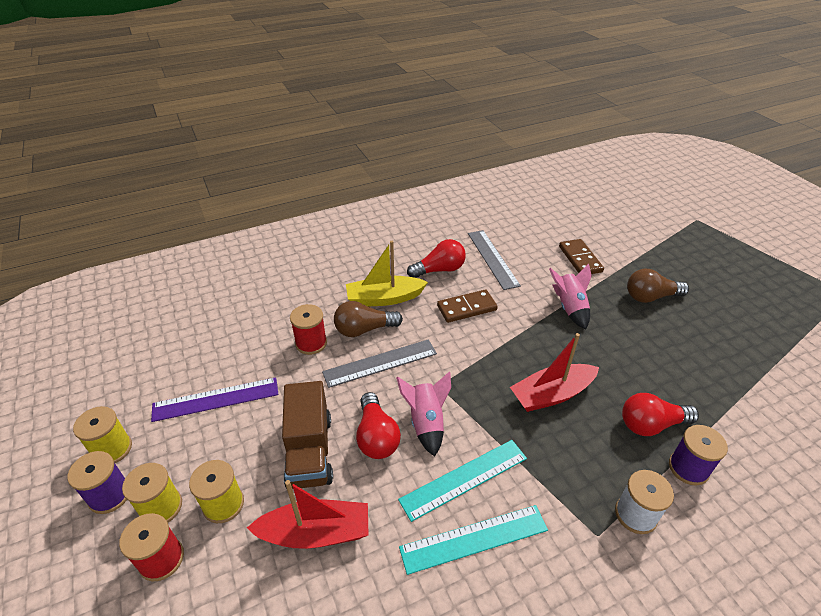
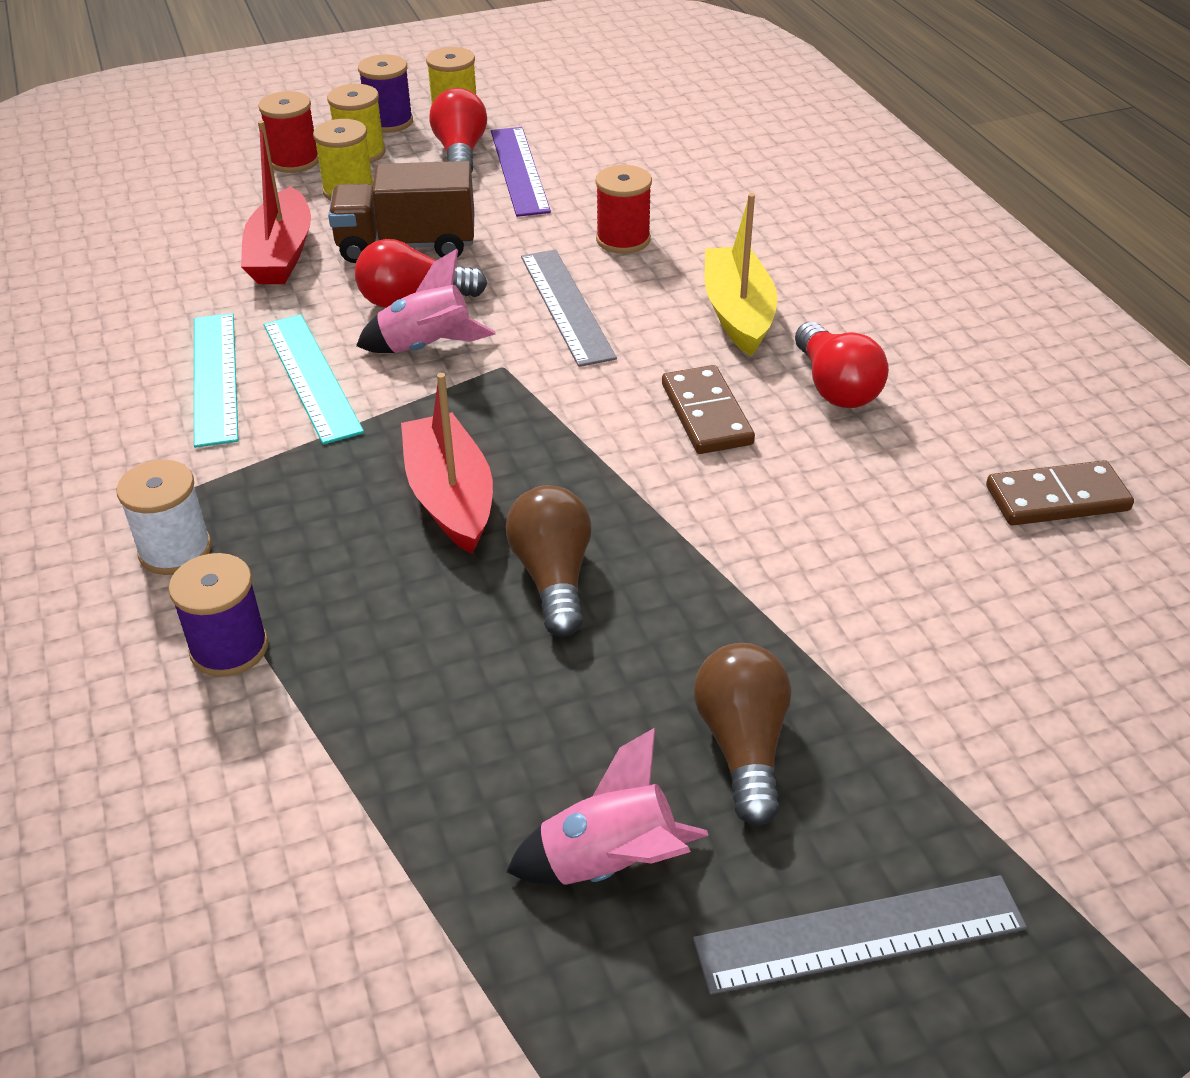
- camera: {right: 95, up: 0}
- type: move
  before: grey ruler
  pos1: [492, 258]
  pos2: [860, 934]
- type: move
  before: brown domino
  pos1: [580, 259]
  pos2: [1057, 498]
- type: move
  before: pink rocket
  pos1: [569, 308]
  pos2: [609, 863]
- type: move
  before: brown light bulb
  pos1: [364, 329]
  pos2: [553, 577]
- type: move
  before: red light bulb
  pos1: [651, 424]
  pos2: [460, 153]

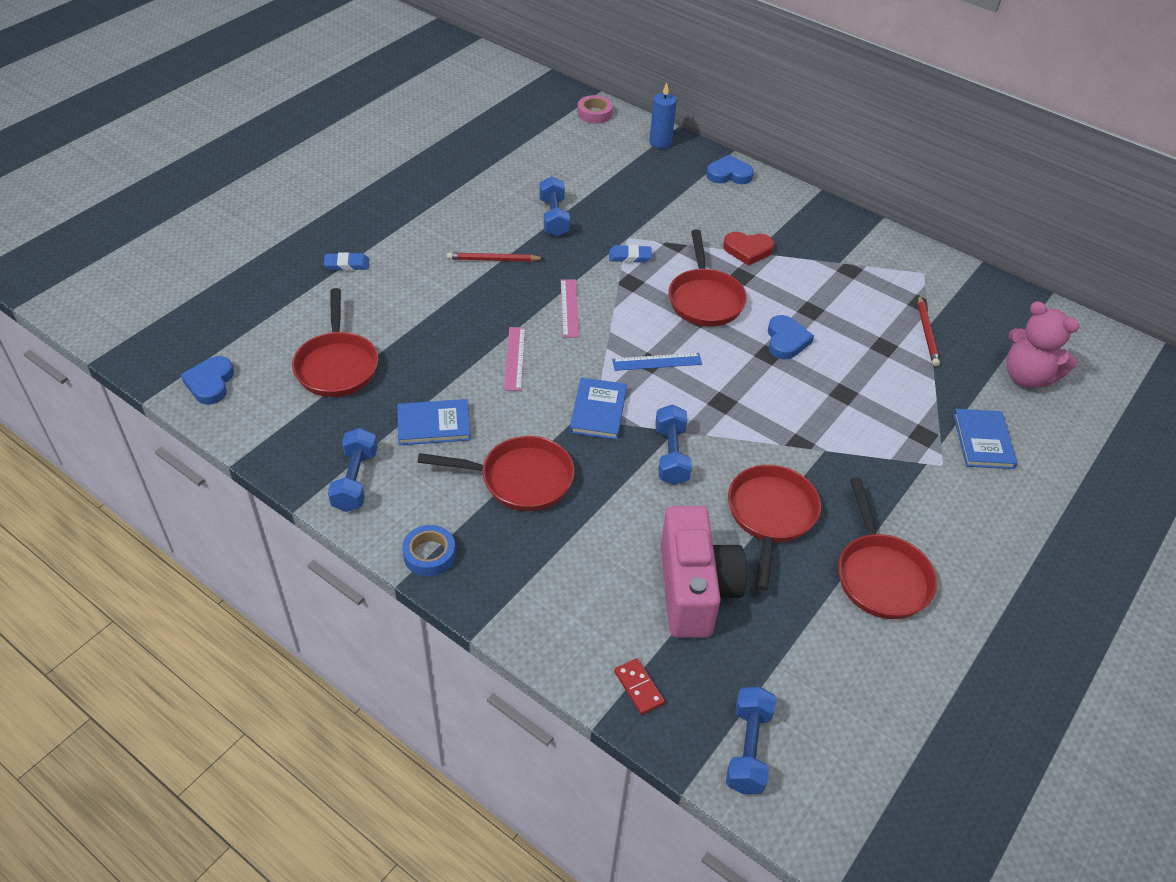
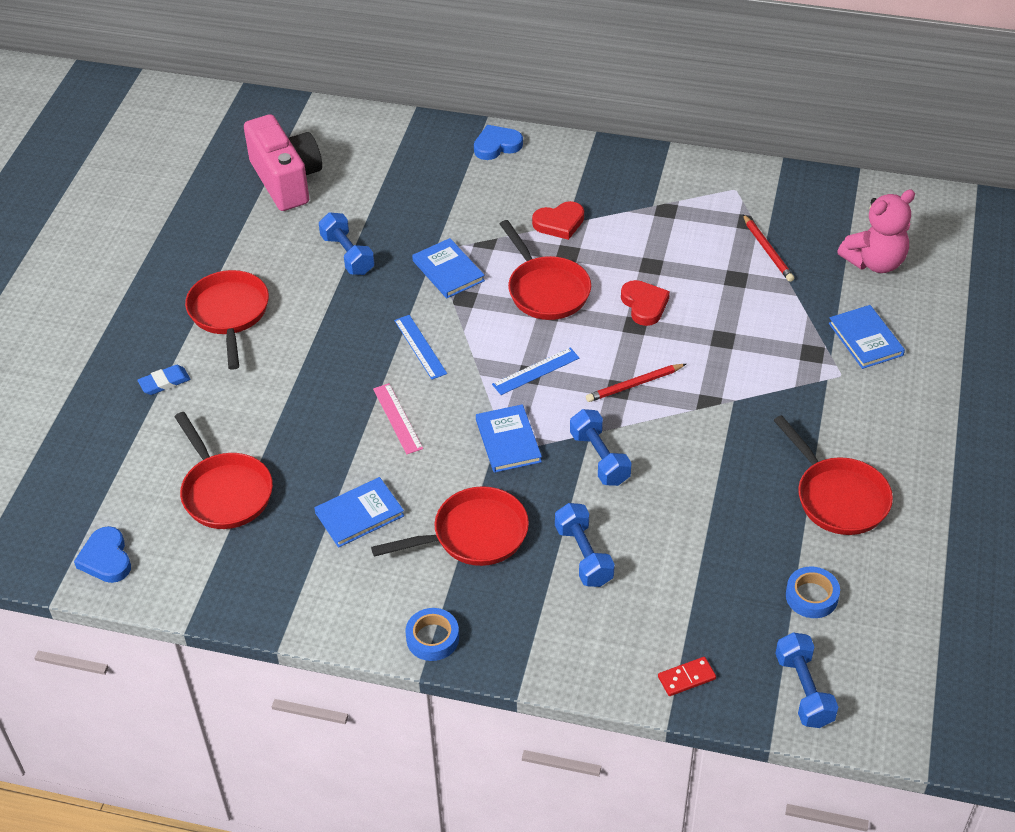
- camera: {right: -20, up: 0}
- type: delete
  before: blue candle
  pos1: [660, 142]
- type: delete
  before: pink tape
  pos1: [594, 113]
- type: replace
  before: blue eraser
  after: blue book
  pos1: [629, 256]
  pos2: [448, 271]
- type: move
  before: red pencil
  pos1: [493, 259]
  pos2: [634, 384]
- type: recolor
  before: pink ruler
  after: blue ruler
  pos1: [569, 308]
  pos2: [420, 347]
- type: rotate
  before: pink teddy bear
  pos1: [1027, 377]
  pos2: [875, 262]
  turn: -45
- type: recolor
  before: blue heart
  after: red heart
  pos1: [786, 340]
  pos2: [644, 305]
- type: move
  before: blue dumbbell
  pos1: [355, 480]
  pos2: [583, 555]
- type: move
  before: red pan
  pos1: [770, 516]
  pos2: [229, 314]
- type: move
  before: pink camera
  pos1: [695, 589]
  pos2: [286, 180]
- type: rotate
  before: red domino
  pos1: [639, 687]
  pos2: [686, 678]
  turn: -60
- type: insert
  after: blue tape
  pos2: [811, 596]

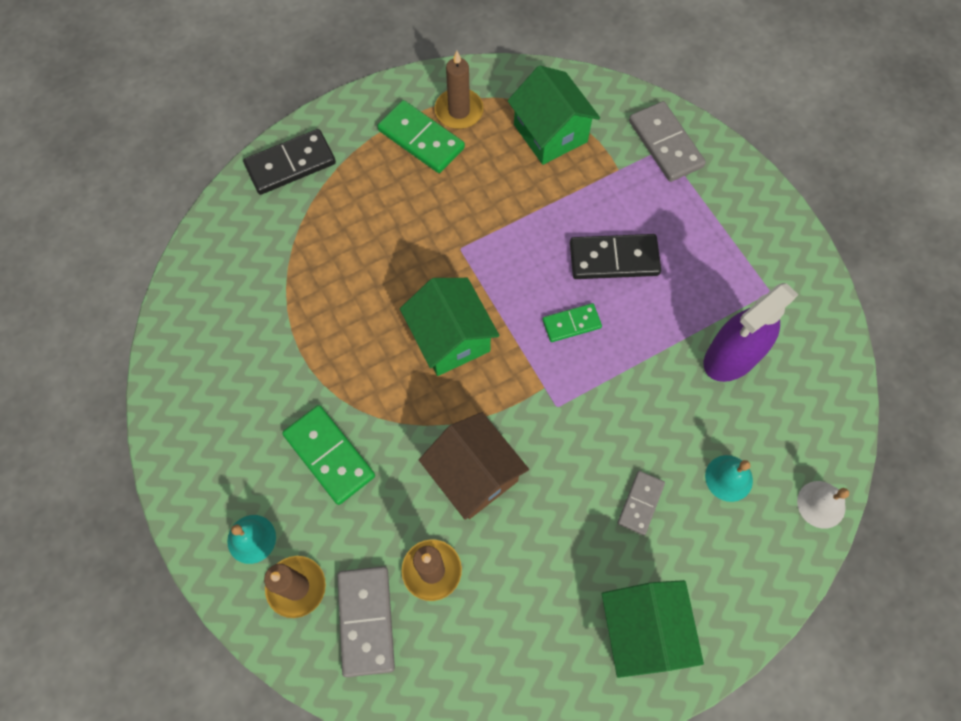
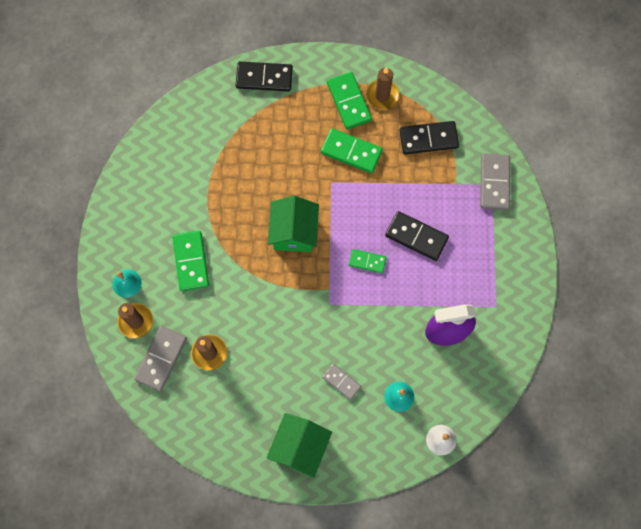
- camera: {right: 30, up: 5}
- type: replace
  before: green house
  after: black domino
  pos1: [550, 133]
  pos2: [428, 139]
- type: delete
  before: brown house
  pos1: [474, 475]
- type: rotate
  before: grey domino
  pos1: [640, 503]
  pos2: [341, 382]
  turn: 75
- type: insert
  after: green domino
  pos2: [351, 152]

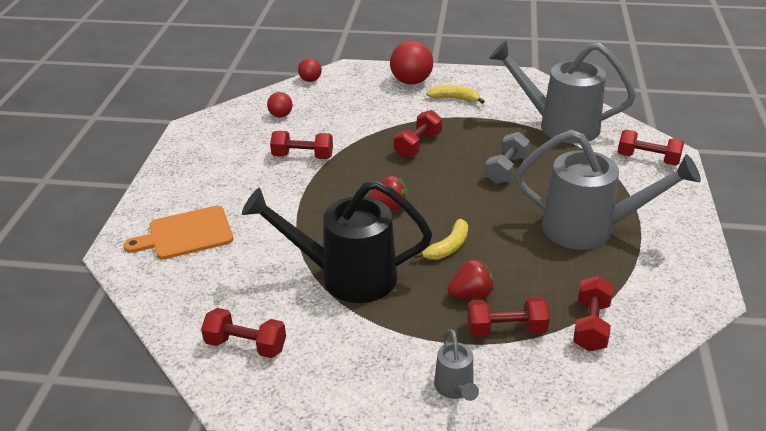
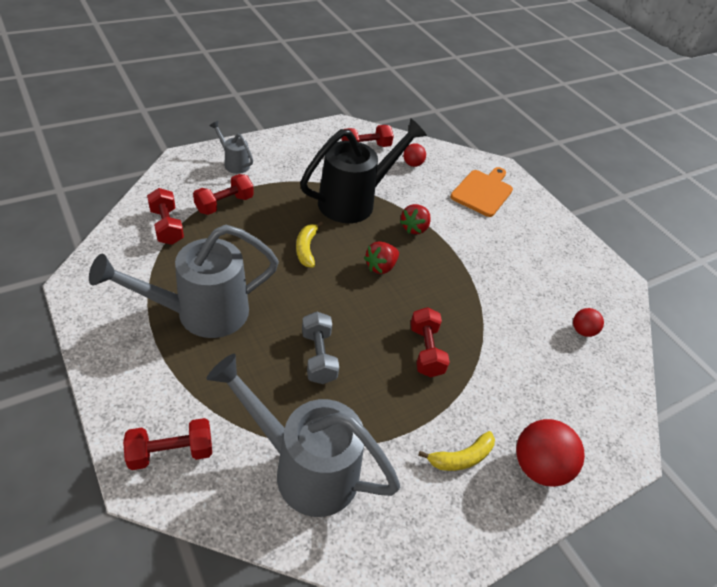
- camera: {right: 135, up: 10}
- type: rotate
  before: grey watering can
  pos1: [559, 125]
  pos2: [305, 468]
  turn: -135
- type: move
  before: red ball
  pos1: [310, 80]
  pos2: [412, 164]
- type: delete
  before: red dumbbell
  pos1: [303, 156]
- type: move
  before: red strawberry
  pos1: [471, 294]
  pos2: [414, 228]

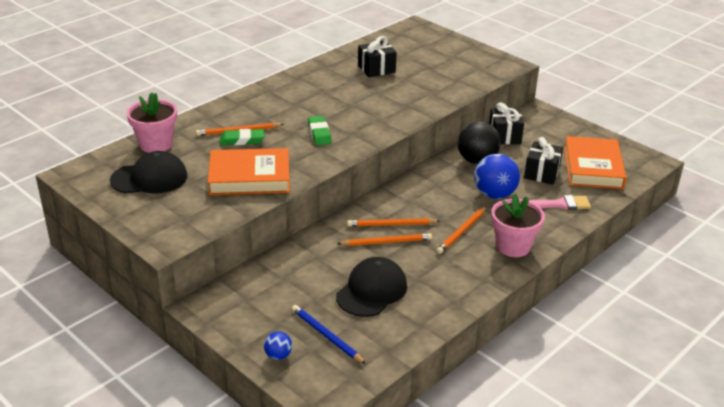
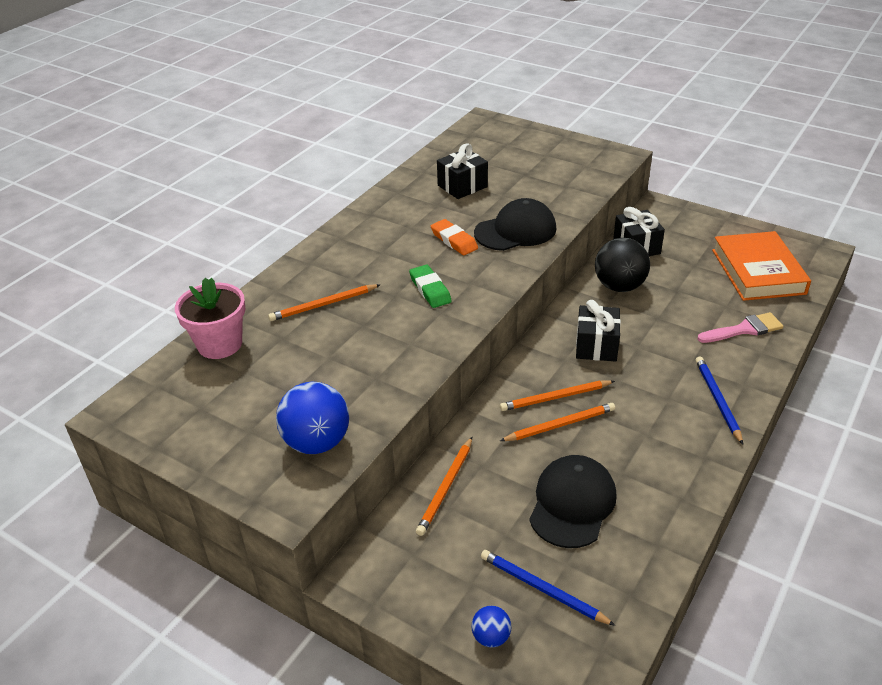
- camera: {right: -10, up: 5}
- type: delete
  before: green eraser
  pos1: [242, 140]
- type: move
  before: black gift
  pos1: [542, 173]
  pos2: [596, 346]
- type: delete
  before: orange book
  pos1: [249, 177]
- type: move
  before: black cap
  pos1: [149, 178]
  pos2: [515, 231]
- type: move
  before: blue ball
  pos1: [494, 195]
  pos2: [317, 442]
- type: replace
  before: pink flower pot
  after: blue pencil
  pos1: [513, 246]
  pos2: [717, 400]
- type: move
  before: orange pencil
  pos1: [462, 232]
  pos2: [446, 488]
- type: insert
  after: orange eraser
  pos2: [454, 240]

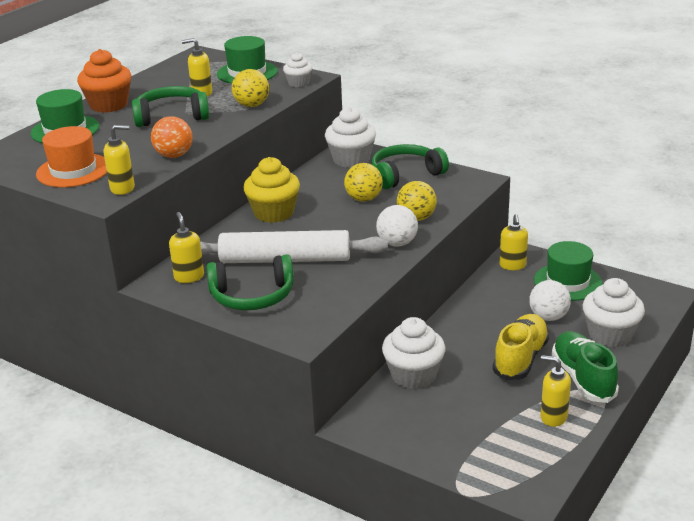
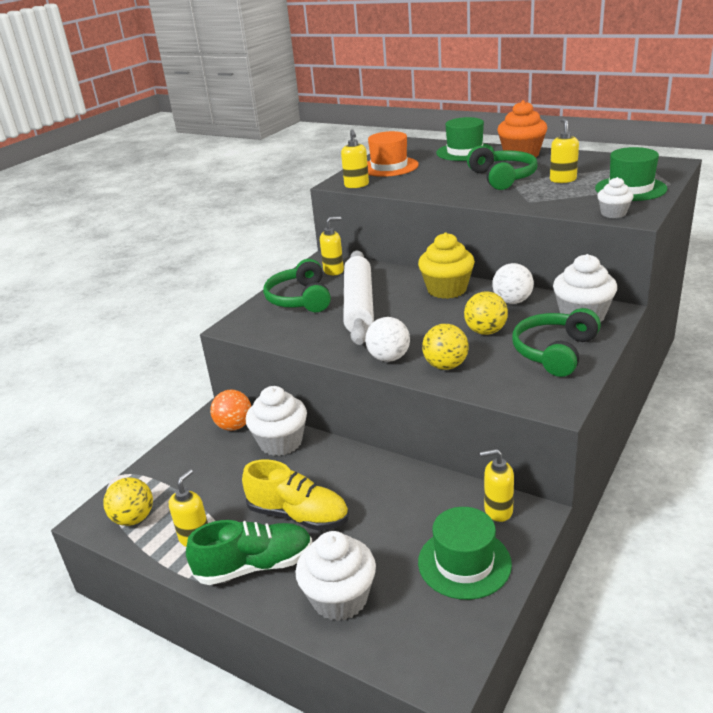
- camera: {right: 90, up: 0}
- type: move
  before: yellow ball
  pos1: [252, 105]
  pos2: [134, 518]
- type: move
  before: orange ball
  pos1: [174, 155]
  pos2: [234, 426]
- type: rotate
  before: green headphones
  pos1: [405, 175]
  pos2: [554, 352]
  turn: -120
- type: move
  before: white ball
  pos1: [548, 317]
  pos2: [512, 301]

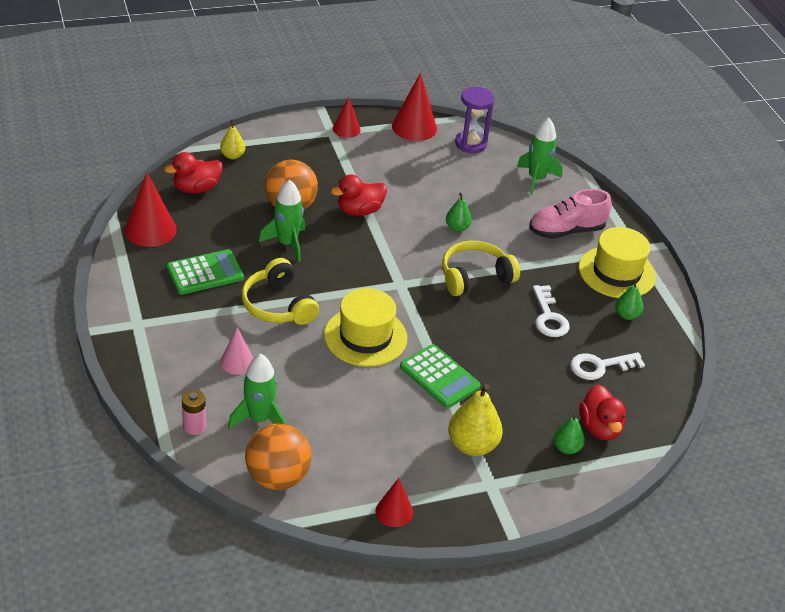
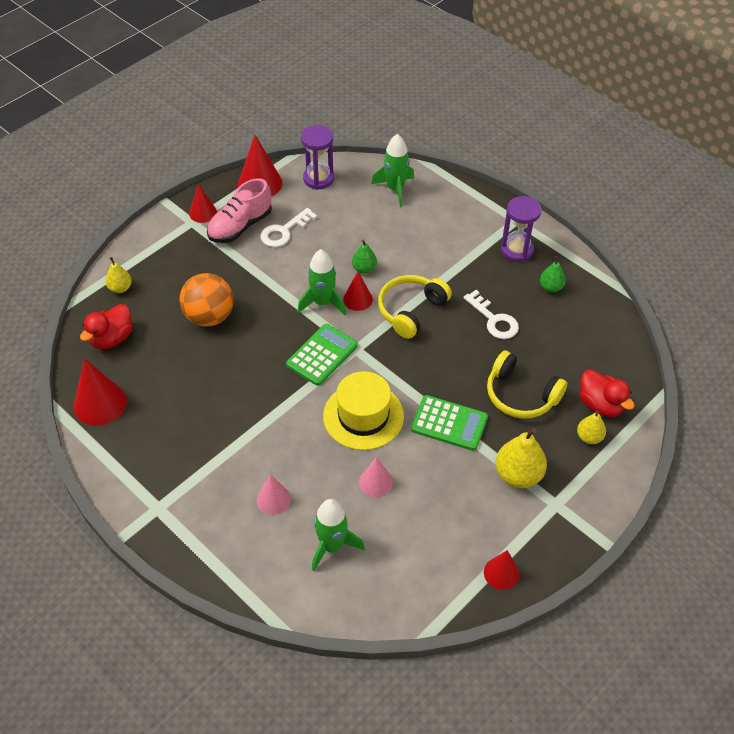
- camera: {right: -25, up: 10}
- type: delete
  before: red duck
  pos1: [359, 211]
- type: move
  before: green rocket
  pos1: [287, 243]
  pos2: [323, 303]
- type: move
  before: pink shoe
  pos1: [566, 231]
  pos2: [240, 226]
- type: replace
  before: yellow hat
  after: purple hourglass
  pos1: [616, 272]
  pos2: [516, 250]
- type: move
  before: green calculator
  pos1: [205, 273]
  pos2: [322, 355]
- type: move
  before: yellow headphones
  pos1: [278, 305]
  pos2: [521, 395]
- type: move
  before: white key
  pos1: [600, 366]
  pos2: [284, 231]
- type: delete
  before: pink battery
  pos1: [194, 426]
- type: recolor
  before: green pear
  after: yellow pear
  pos1: [566, 448]
  pos2: [589, 437]
- type: delete
  before: orange ball
  pos1: [277, 477]
- type: insert
  after: red cone
  pos2: [357, 299]
- type: insert
  after: pink cone
  pos2: [375, 482]

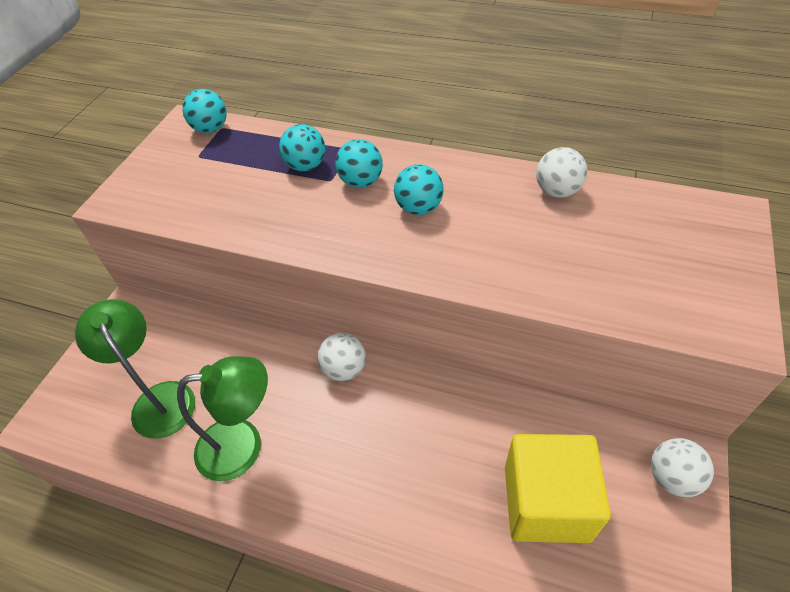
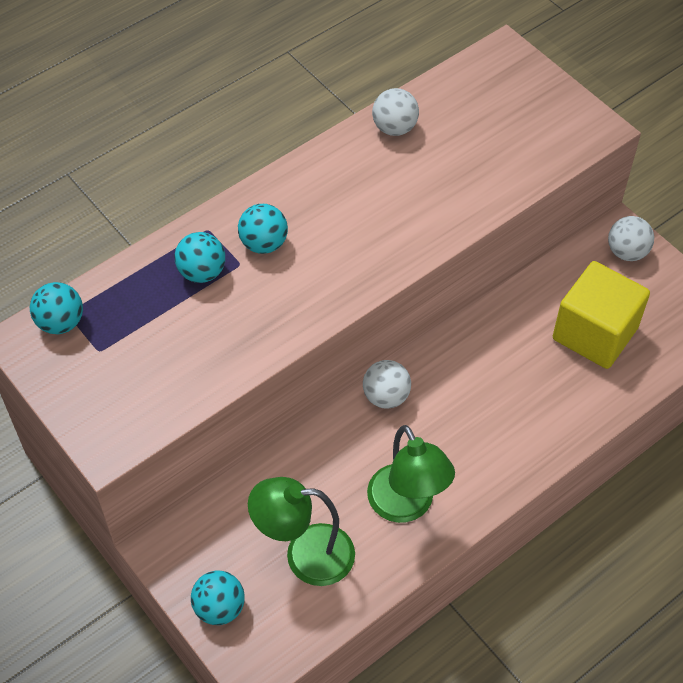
- camera: {right: -60, up: 5}
- type: move
  before: turquoise ball
  pos1: [419, 208]
  pos2: [219, 608]
- type: rotate
  before: green lamp
  pos1: [243, 445]
  pos2: [406, 506]
  turn: 135

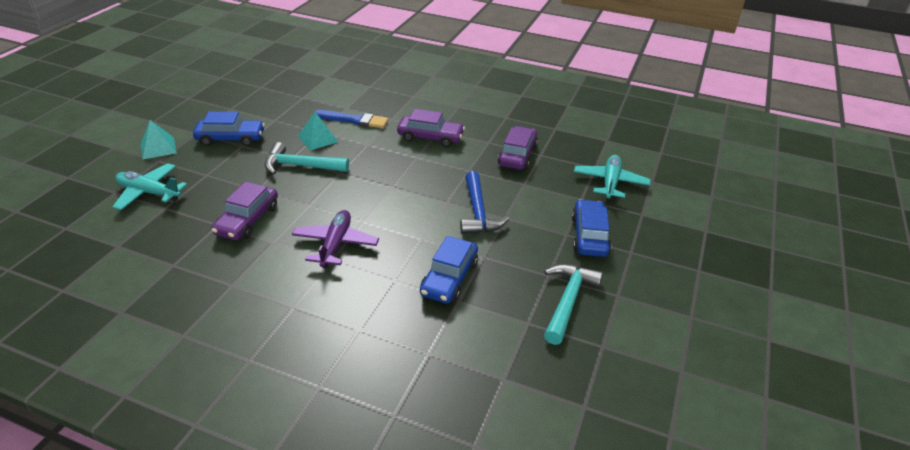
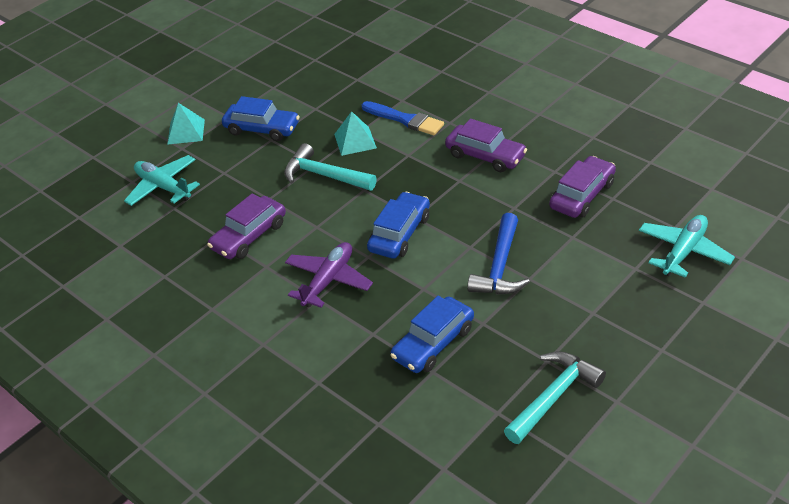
- camera: {right: 25, up: 5}
- type: move
  before: blue car
  pos1: [589, 236]
  pos2: [400, 233]

